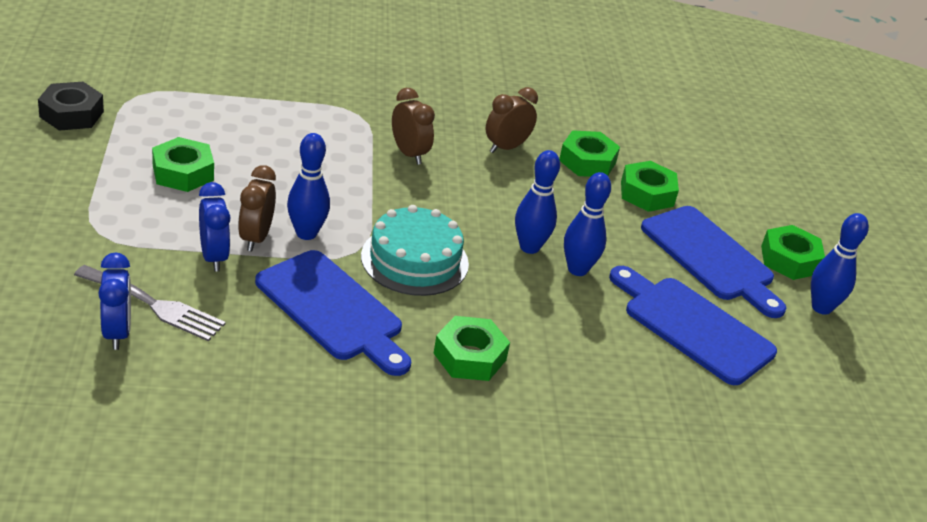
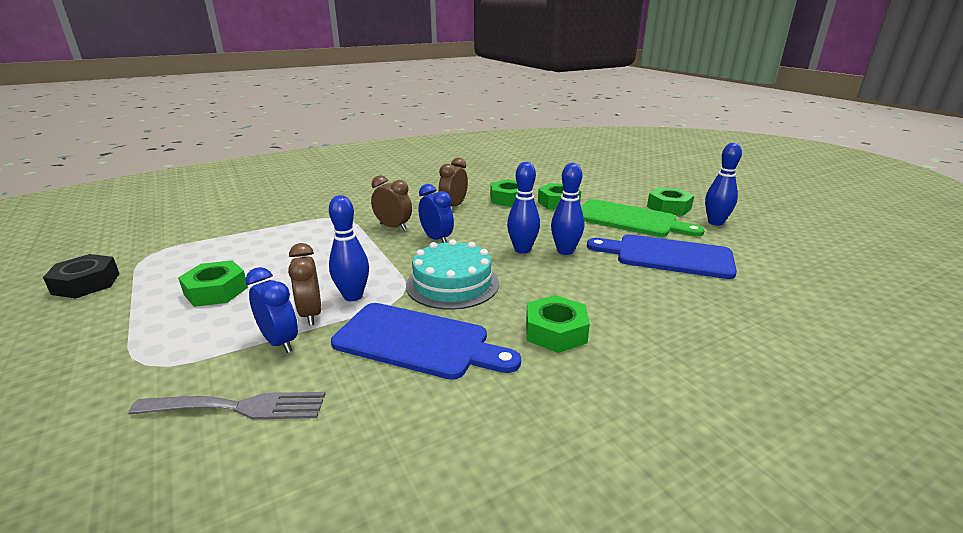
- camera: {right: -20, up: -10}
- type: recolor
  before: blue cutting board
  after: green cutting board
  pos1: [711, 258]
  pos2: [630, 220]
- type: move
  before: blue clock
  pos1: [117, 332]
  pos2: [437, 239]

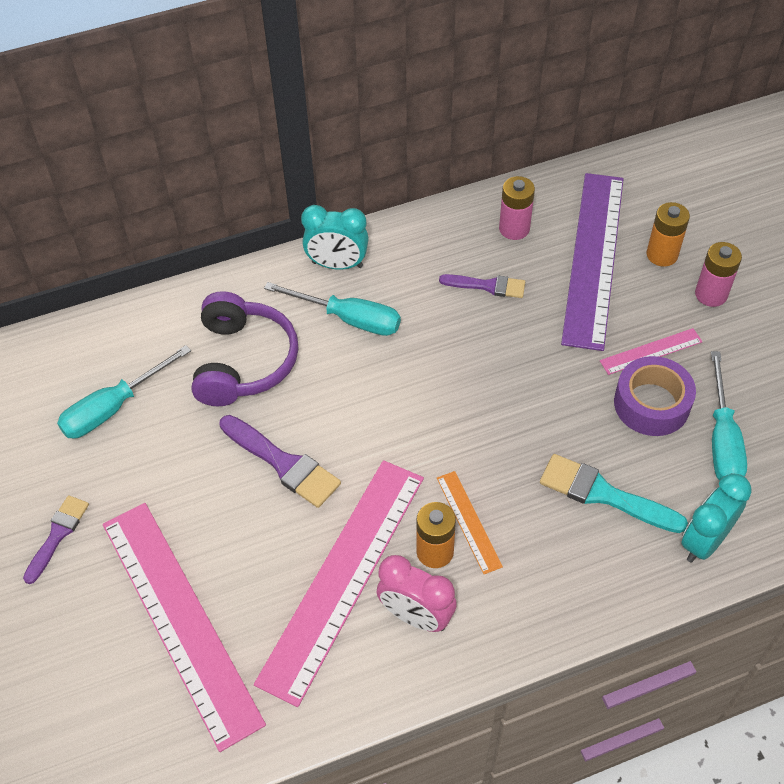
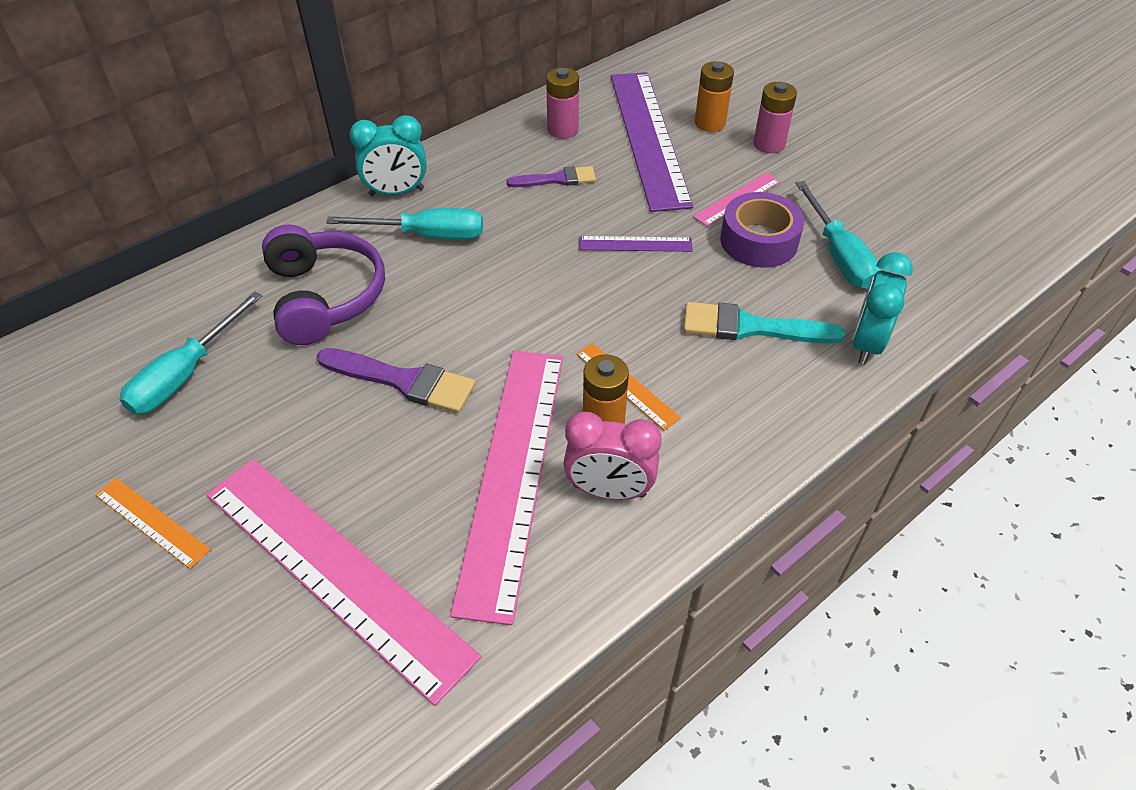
- camera: {right: -20, up: -5}
- type: replace
  before: purple brush
  after: orange ruler
  pos1: [57, 535]
  pos2: [152, 522]
- type: insert
  after: purple ruler
  pos2: [635, 244]

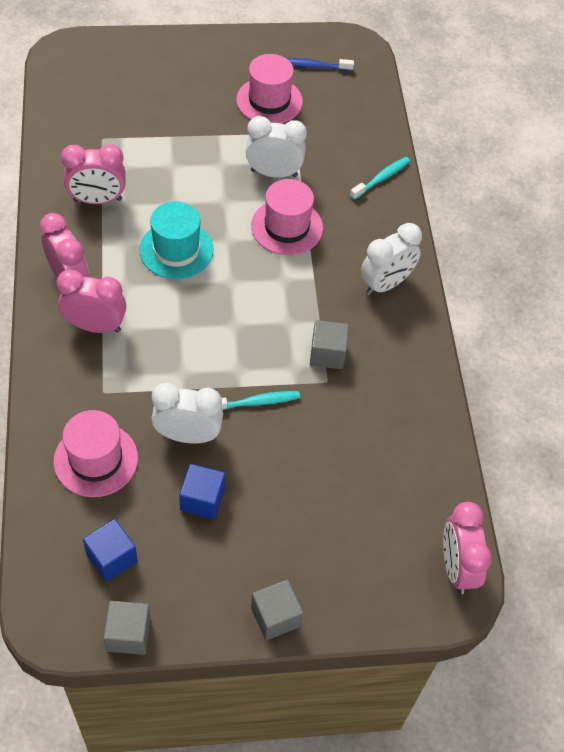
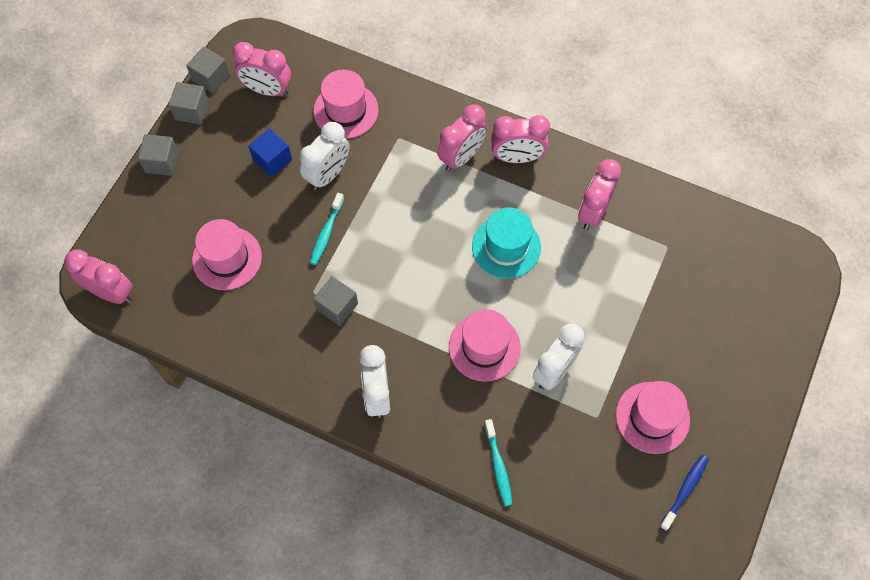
- camera: {right: 125, up: 10}
- type: replace
  before: blue cube
  after: pink clock
  pos1: [111, 557]
  pos2: [267, 90]
- type: insert
  after: grey cube
  pos2: [192, 111]
- type: insert
  after: pink hat
  pos2: [227, 258]

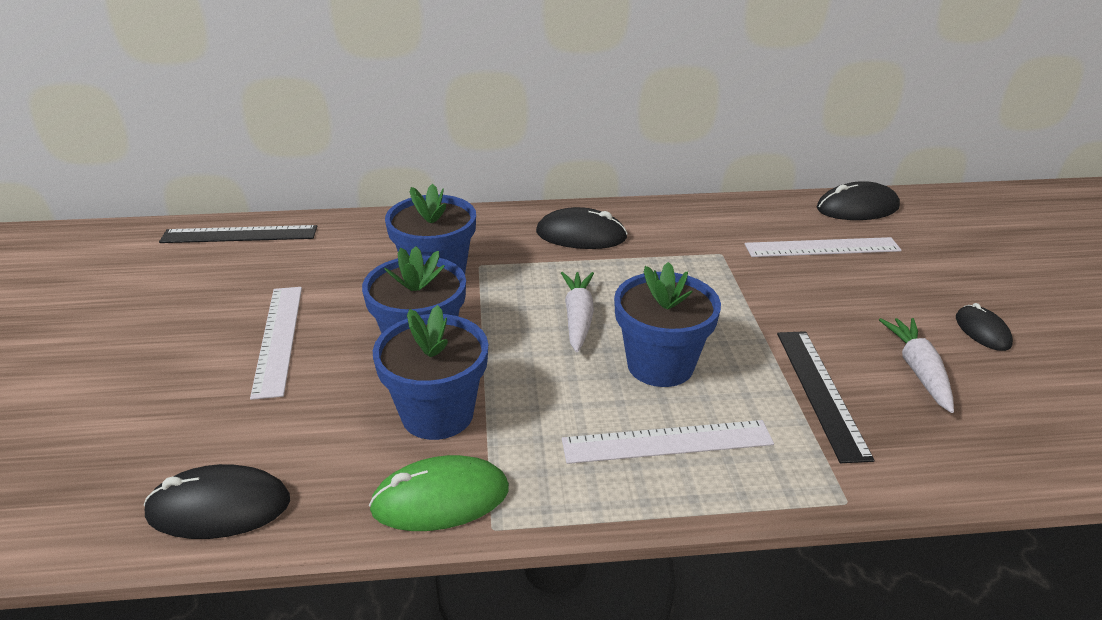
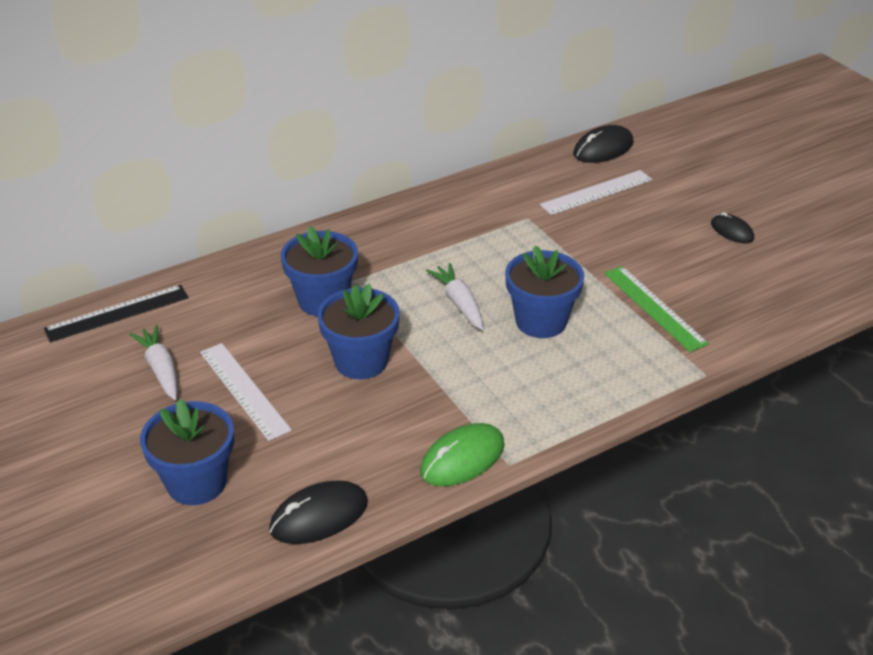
- camera: {right: -25, up: 5}
- type: delete
  before: black mouse
  pos1: [581, 235]
- type: move
  before: blue flower pot
  pos1: [437, 414]
  pos2: [196, 482]
- type: move
  before: white carrot
  pos1: [918, 370]
  pos2: [161, 369]
- type: recolor
  before: black ruler
  after: green ruler
  pos1: [821, 392]
  pos2: [654, 307]
- type: delete
  before: white ruler
  pos1: [667, 442]

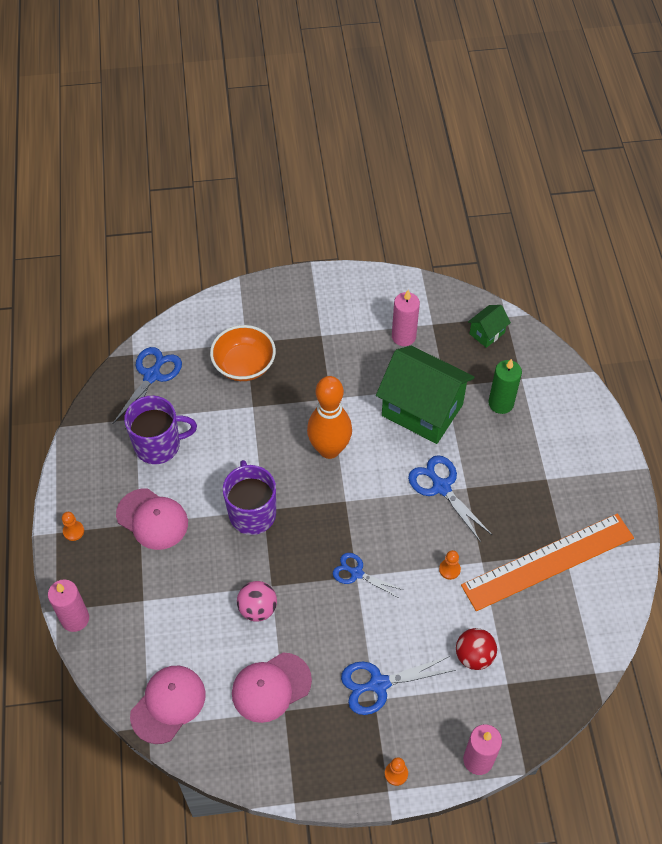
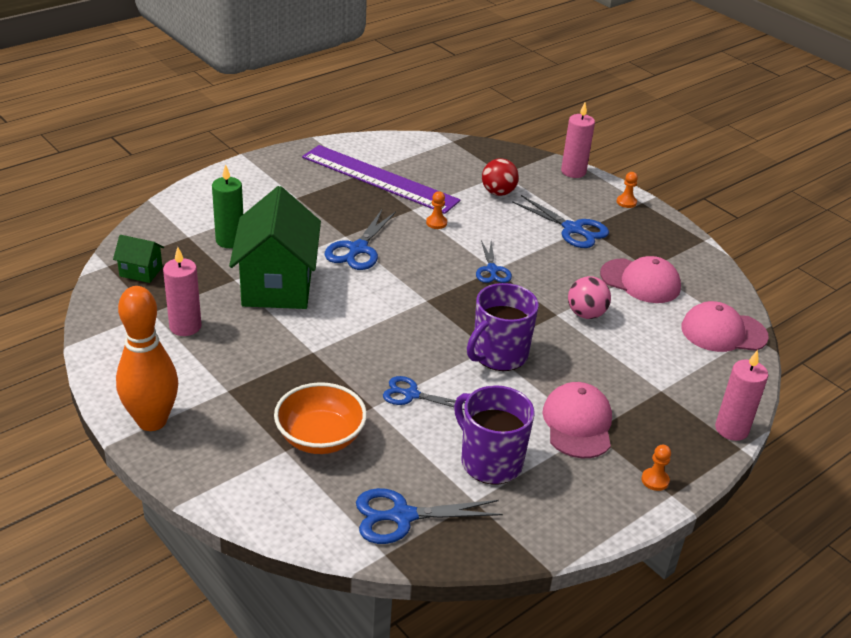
- camera: {right: -125, up: -20}
- type: move
  before: orange bowling pin
  pos1: [329, 449]
  pos2: [152, 421]
- type: recolor
  before: orange ruler
  after: purple ruler
  pos1: [548, 562]
  pos2: [379, 179]
- type: insert
  after: blue scissors
  pos2: [411, 394]

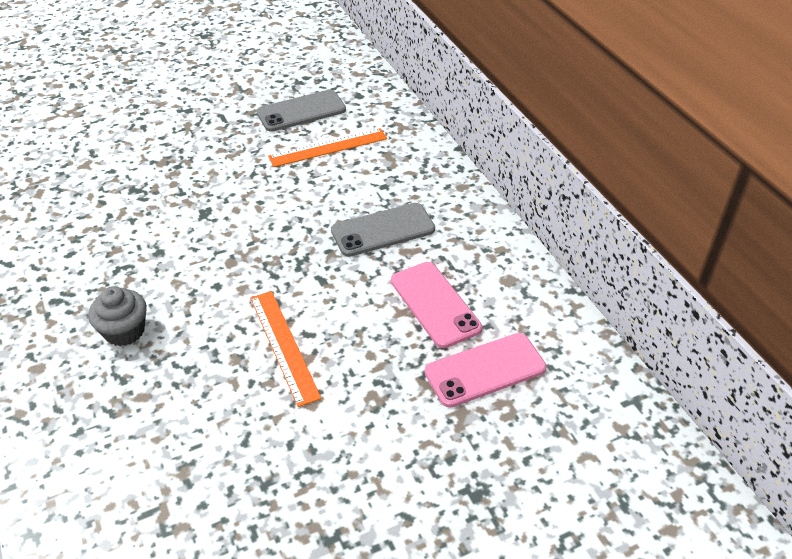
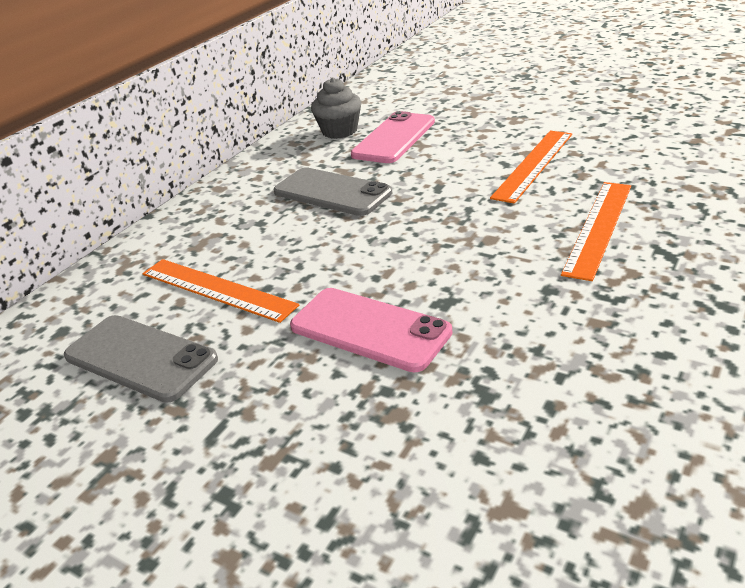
- camera: {right: -120, up: -10}
- type: move
  before: grey cupcake
  pos1: [124, 331]
  pos2: [339, 131]
- type: move
  before: pink phone
  pos1: [485, 370]
  pos2: [369, 329]
- type: insert
  after: orange ruler
  pos2: [598, 227]

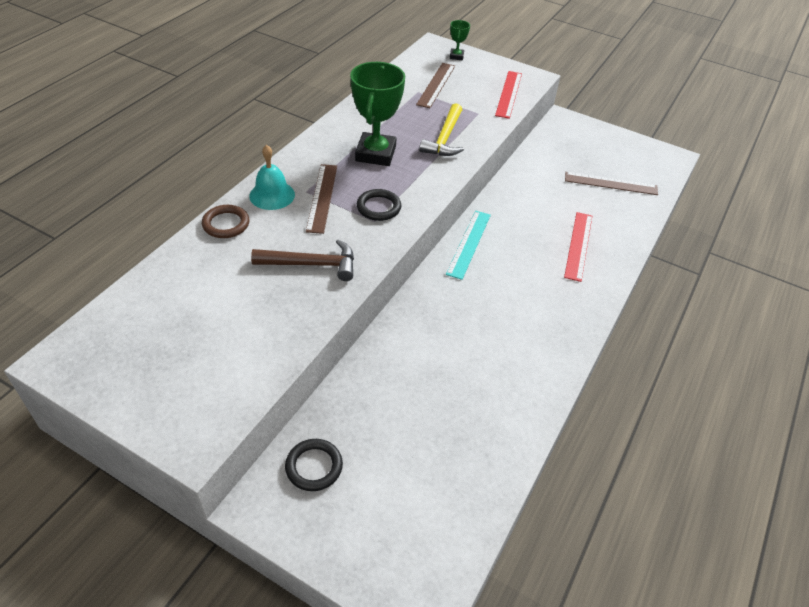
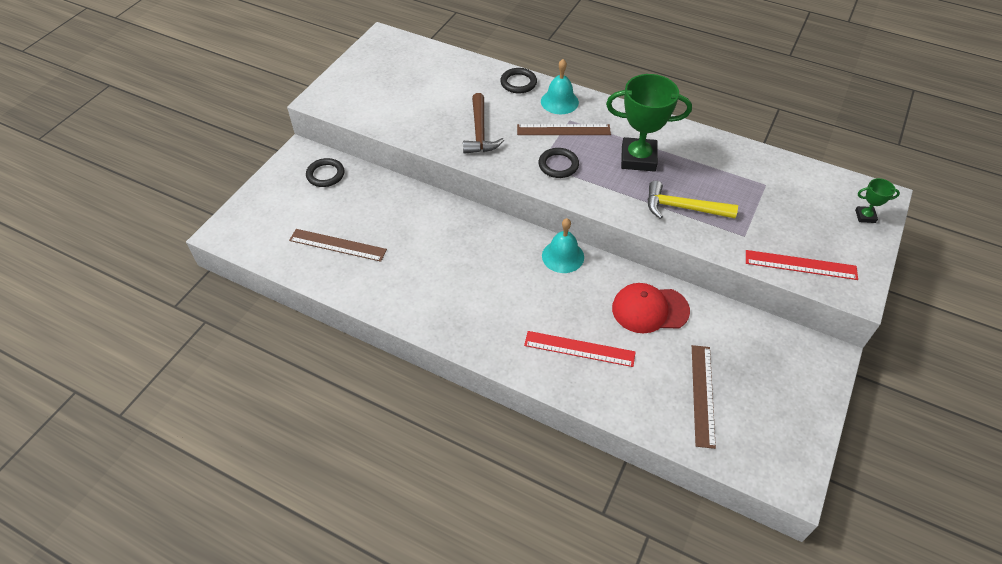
- camera: {right: 90, up: 5}
- type: move
  before: brown ruler
  pos1: [436, 85]
  pos2: [337, 245]
- type: recolor
  before: brown ring
  after: black ring
  pos1: [226, 224]
  pos2: [518, 83]
- type: replace
  before: turquoise ruler
  after: turquoise bell
  pos1: [468, 243]
  pos2: [563, 256]
- type: insert
  after: red cap
  pos2: [649, 309]

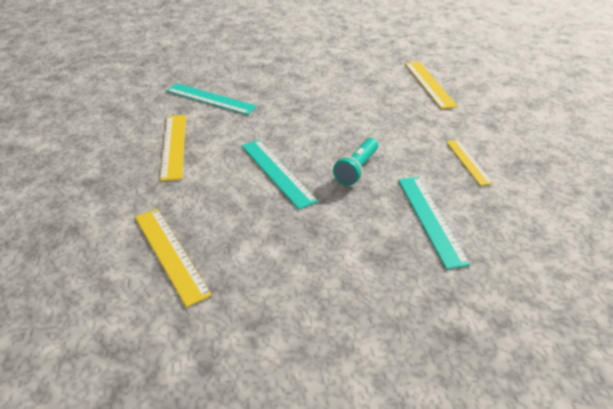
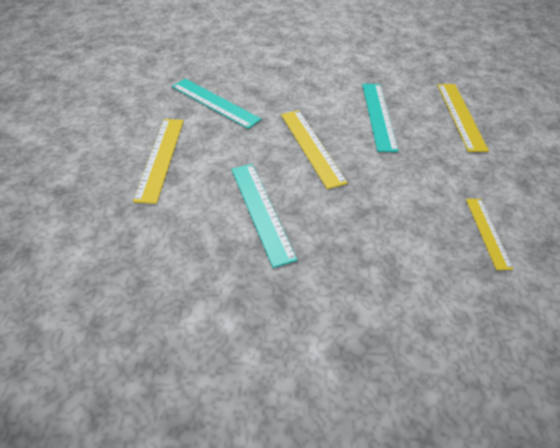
- camera: {right: 10, up: 10}
- type: delete
  before: turquoise flashlight
  pos1: [356, 169]
- type: move
  before: turquoise ruler
  pos1: [430, 219]
  pos2: [378, 115]
- type: move
  before: yellow ruler
  pos1: [170, 254]
  pos2: [311, 147]

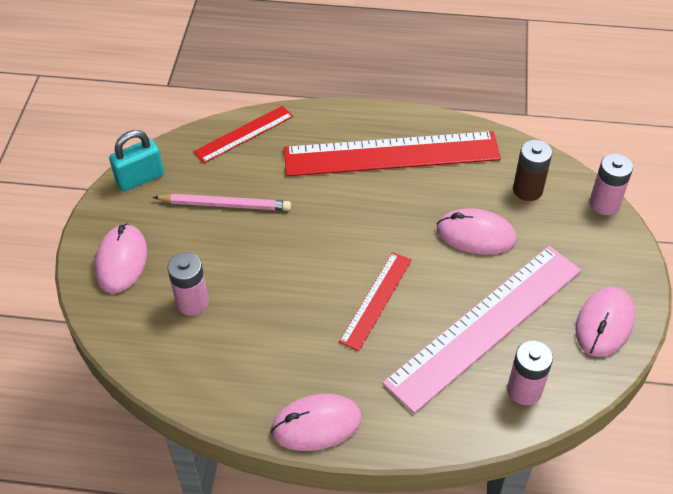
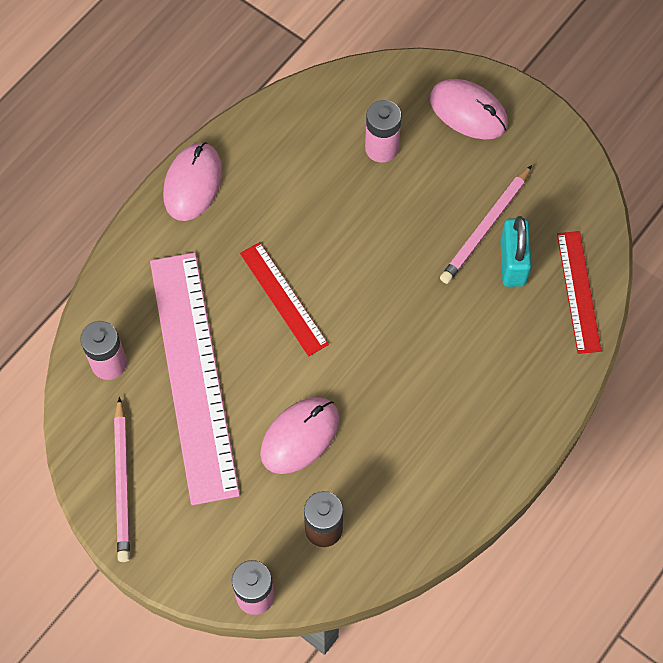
- camera: {right: 120, up: 15}
- type: move
  before: turquoise padlock
  pos1: [140, 178]
  pos2: [512, 262]
- type: delete
  before: red ruler
  pos1: [391, 154]
- type: replace
  before: pink mouse
  after: pink pencil
  pos1: [604, 324]
  pos2: [122, 482]

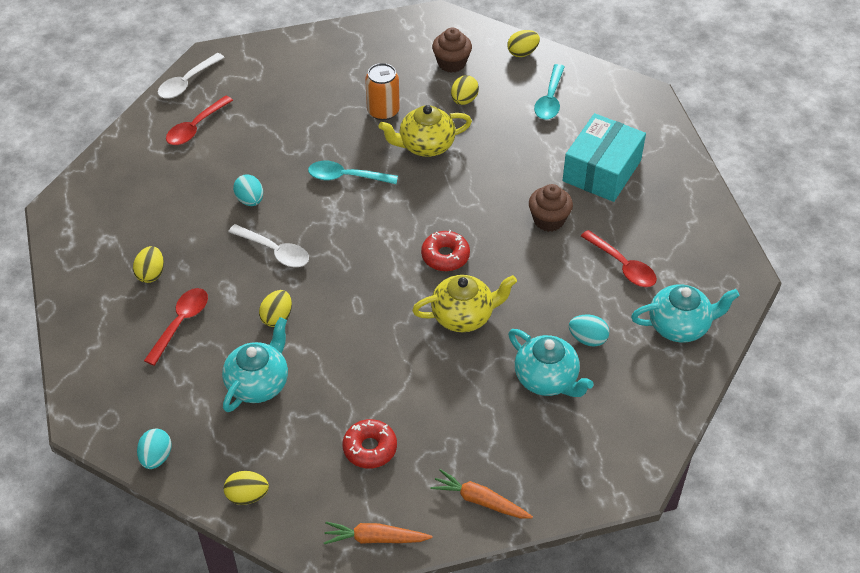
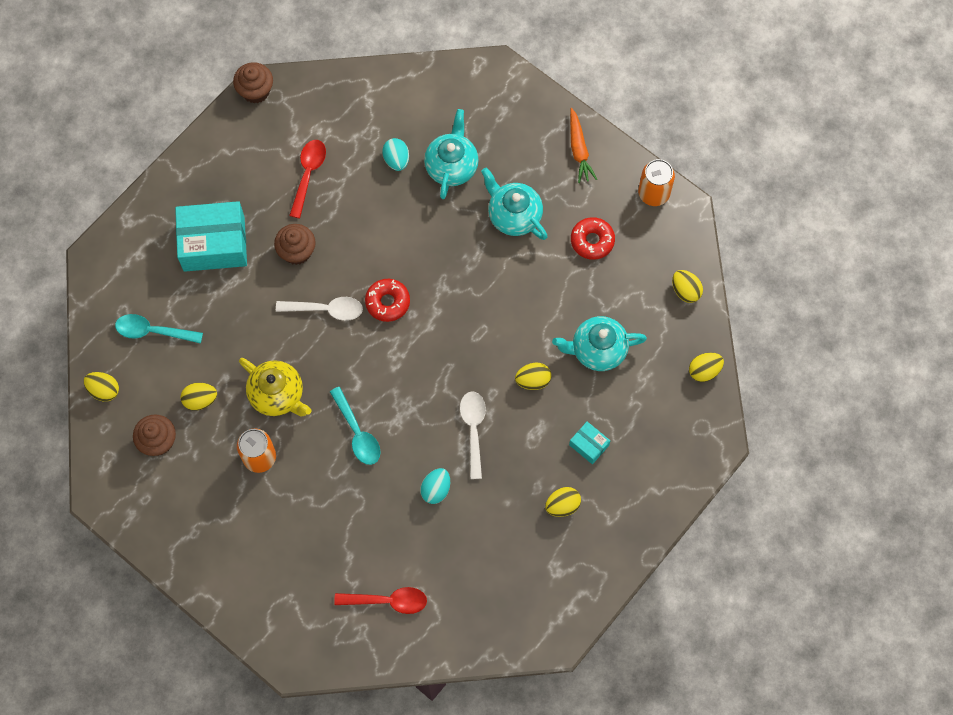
- camera: {right: -125, up: 20}
- type: move
  before: white spoon
  pos1: [187, 82]
  pos2: [326, 310]
- type: rotate
  before: turquoise spoon
  pos1: [550, 99]
  pos2: [153, 331]
  turn: -150
- type: delete
  before: yellow teapot
  pos1: [463, 316]
- type: move
  before: turquoise teapot
  pos1: [679, 326]
  pos2: [514, 215]
- type: replace
  before: red spoon
  after: turquoise box
  pos1: [181, 323]
  pos2: [589, 445]
- type: recolor
  before: turquoise egg
  after: yellow egg
  pos1: [156, 457]
  pos2: [704, 371]
- type: replace
  before: orange carrot
  after: orange can
  pos1: [375, 538]
  pos2: [653, 193]
- type: insert
  after: brown cupcake
  pos2: [255, 91]

